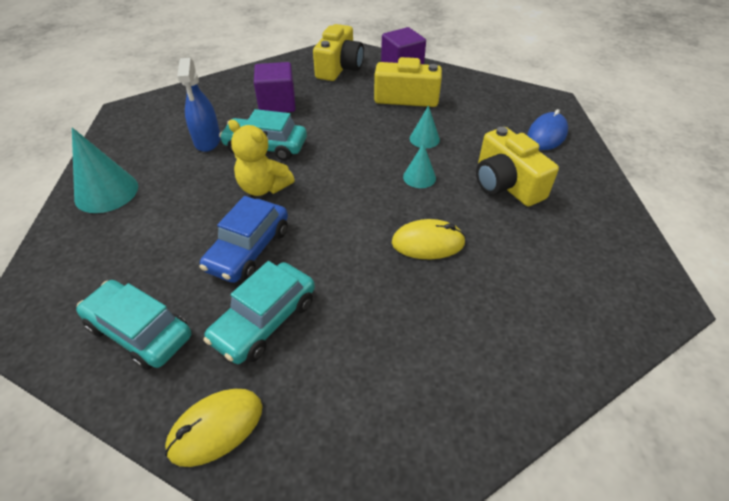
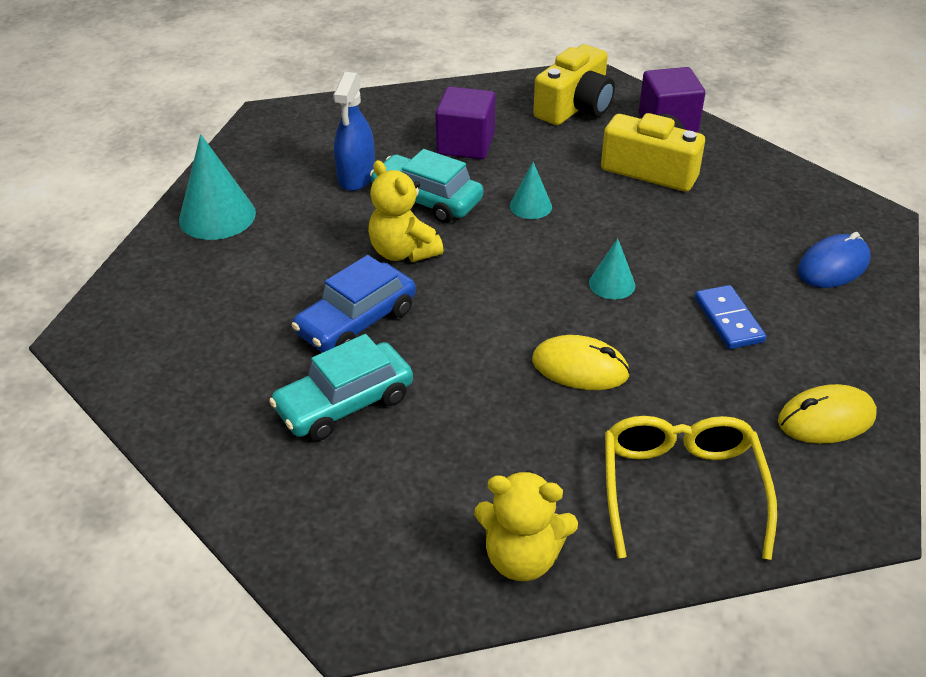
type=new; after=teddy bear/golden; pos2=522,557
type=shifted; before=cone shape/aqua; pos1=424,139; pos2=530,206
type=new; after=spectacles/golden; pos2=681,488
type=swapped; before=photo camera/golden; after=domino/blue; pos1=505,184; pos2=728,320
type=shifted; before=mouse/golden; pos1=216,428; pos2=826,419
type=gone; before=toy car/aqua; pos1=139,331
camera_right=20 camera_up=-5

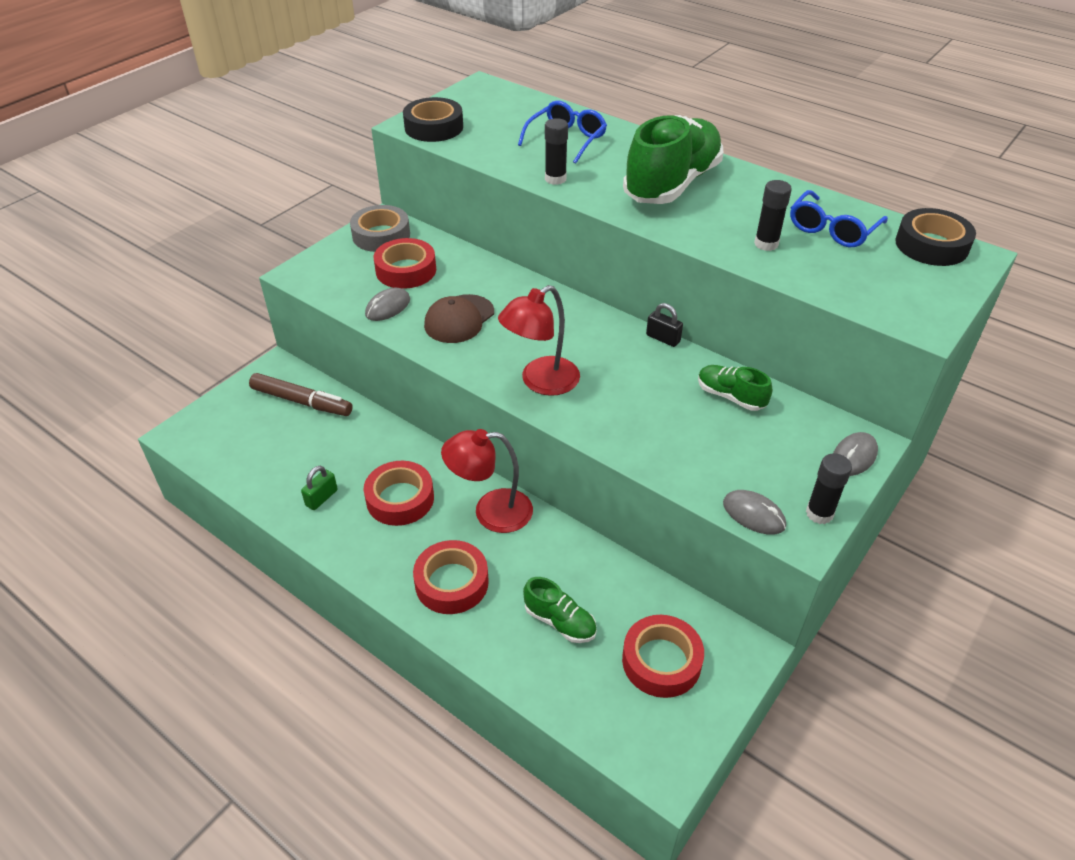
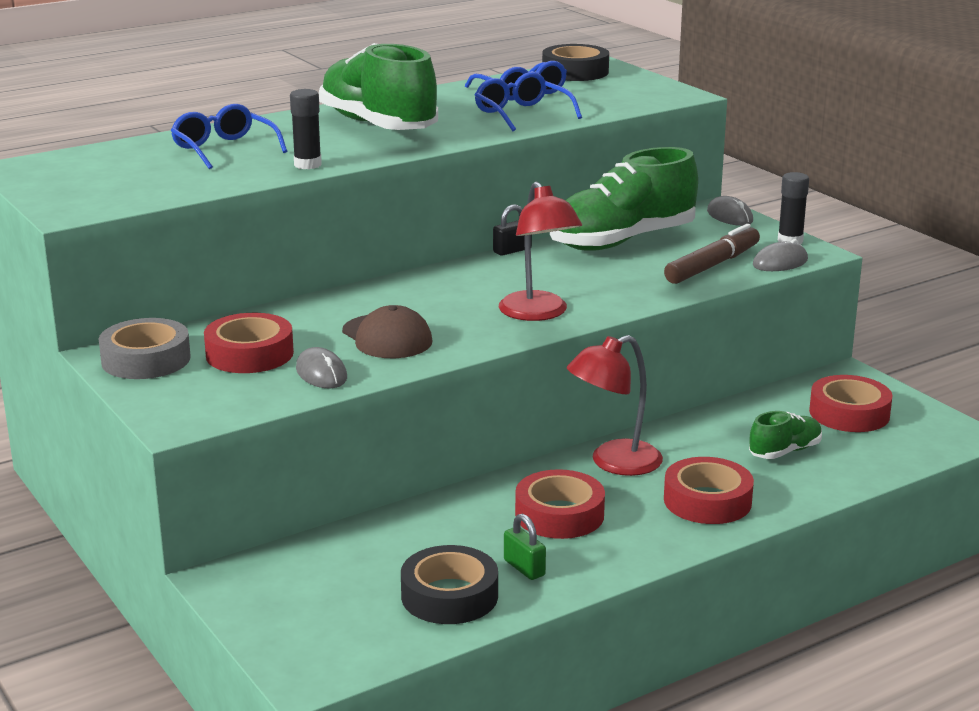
type=shifted; before=roll of tape/black; pos1=434,127; pos2=449,596
type=swapped; before=stick of glue/black; after=spectacles/blue; pos1=766,244; pos2=522,114
type=scaled; before=shoe/leaf-green; pos1=730,396; pos2=622,241; scale=2.1
type=rotated; before=reading lamp/scarlet; pos1=491,512; pos2=614,463; turn=45
type=shifted; before=felt pen/russet; pos1=302,401; pos2=712,265
camera_right=-70 camera_up=-20

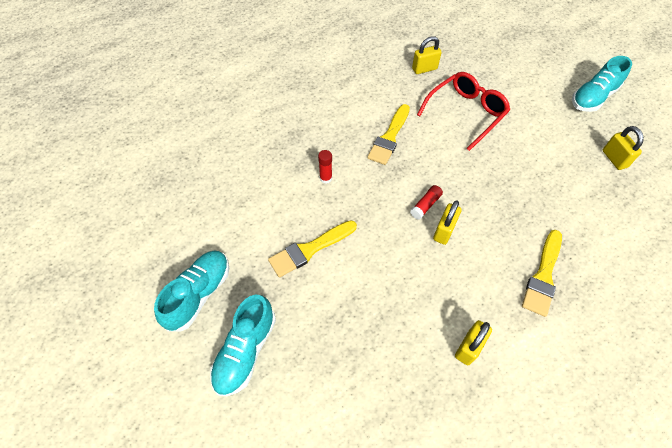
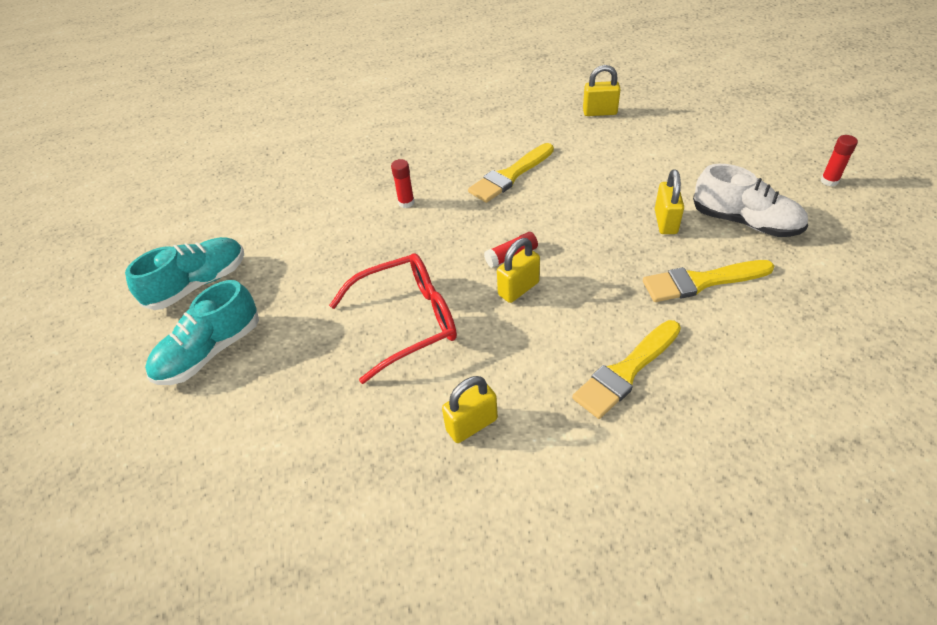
type=shifted; before=spectacles/scarlet; pos1=465,113; pos2=407,321
type=shifted; before=brush/golden; pos1=310,249; pos2=701,281
type=shifted; before=lock/golden; pos1=614,159; pos2=665,222
type=new; after=shoe/snow-white; pos2=745,222
type=swapped; before=shoe/aqua; after=stick of glue/scarlet; pos1=593,98; pos2=829,181
camera_right=25 camera_up=-10

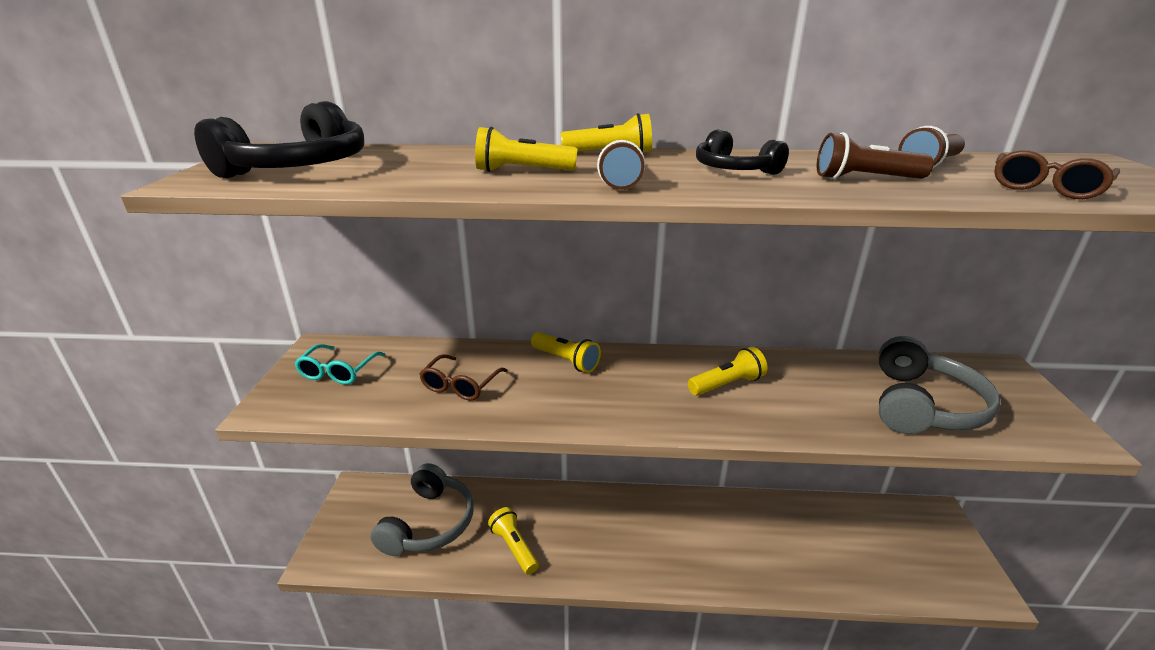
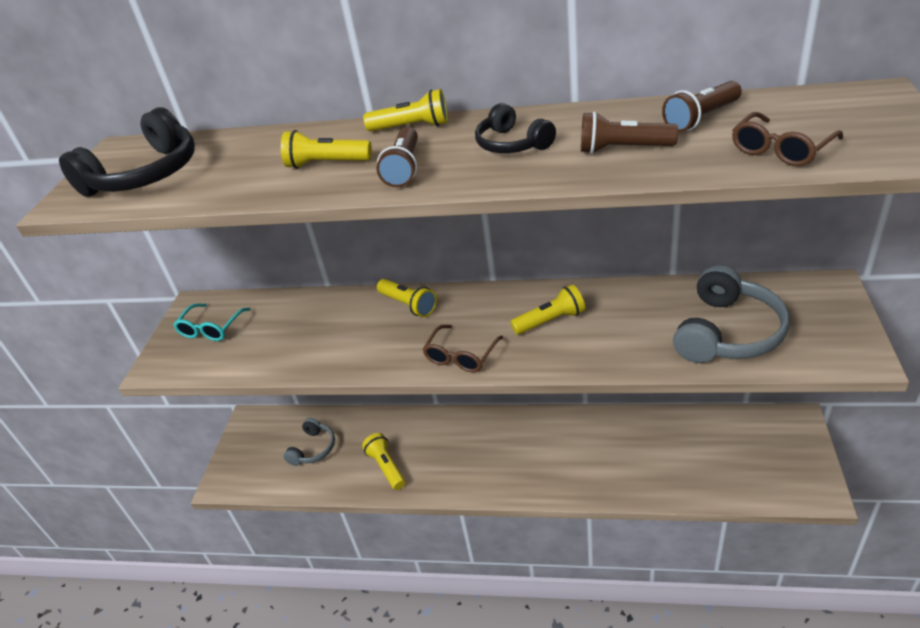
type=scaled; before=over-ear headphones/gray; pos1=429,523; pos2=313,449; scale=0.59
type=shifted; before=spectacles/russet; pos1=460,385; pos2=461,356
camera_right=10 camera_up=10

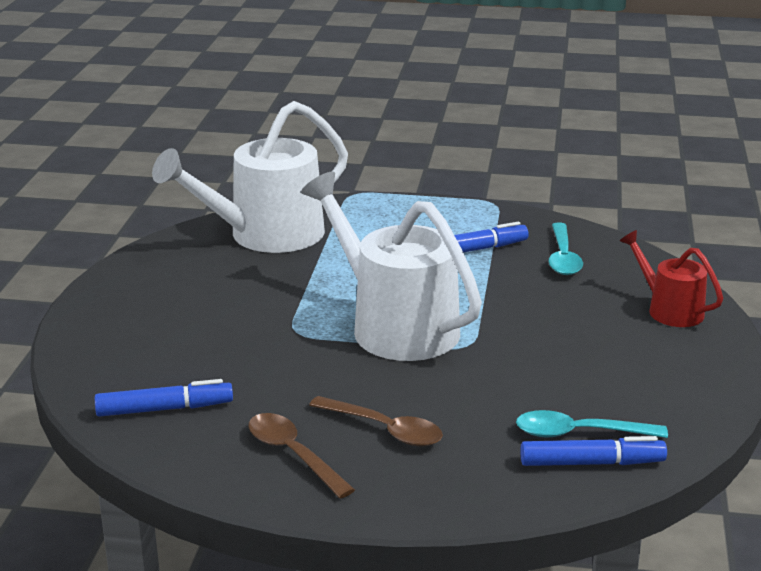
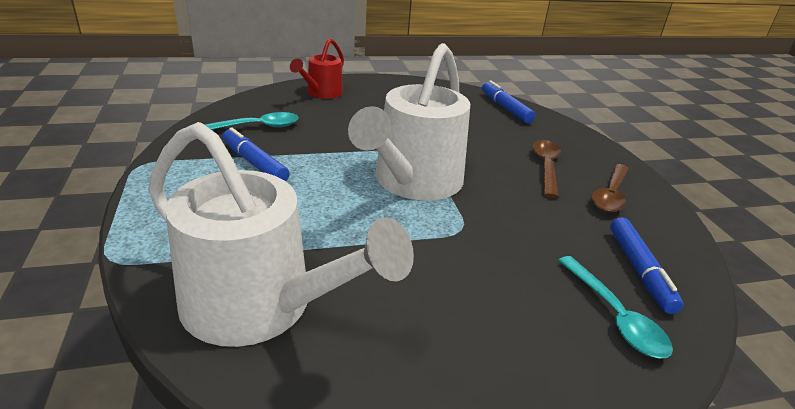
type=shifted; before=tablespoon/aqua; pos1=580,433; pos2=614,315
type=rotated; before=felt pen/blue; pos1=164,409; pos2=639,270; turn=-150
camera_right=-115 camera_up=5

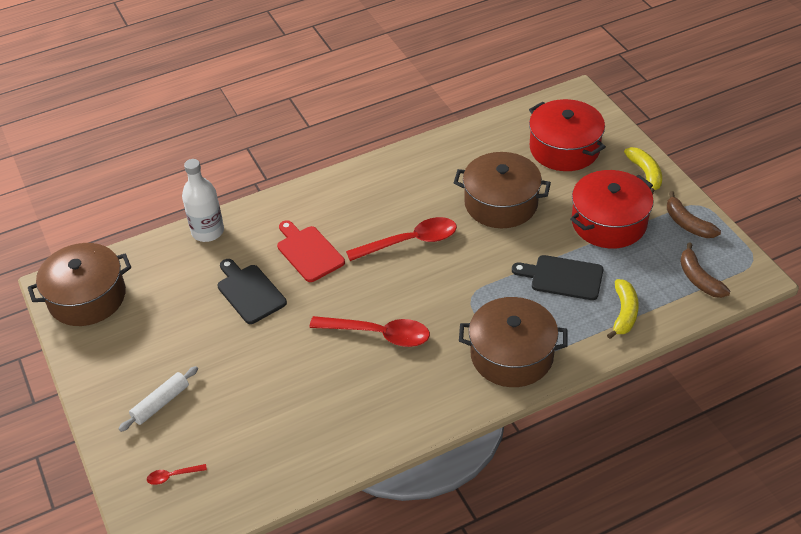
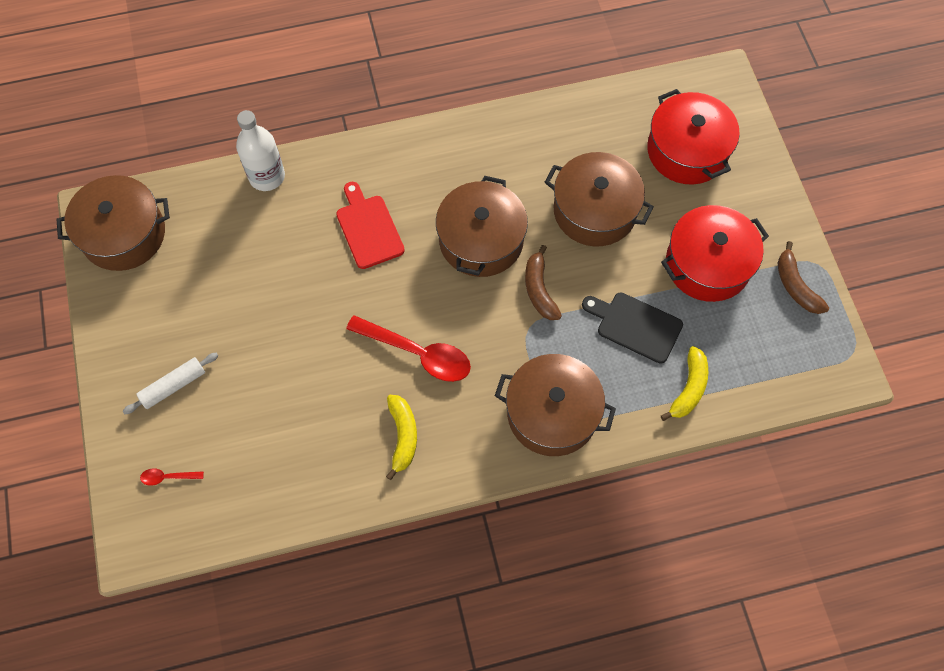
type=shifted; before=banana/golden; pos1=645,174; pos2=403,436
type=swapped; before=tablespoon/scarlet; after=cooking pot/russet; pos1=410,242; pos2=481,240
type=shifted; before=banana/russet; pos1=699,278; pos2=539,289
type=gone; before=chopping board/black; pos1=249,292
camera_right=10 camera_up=20

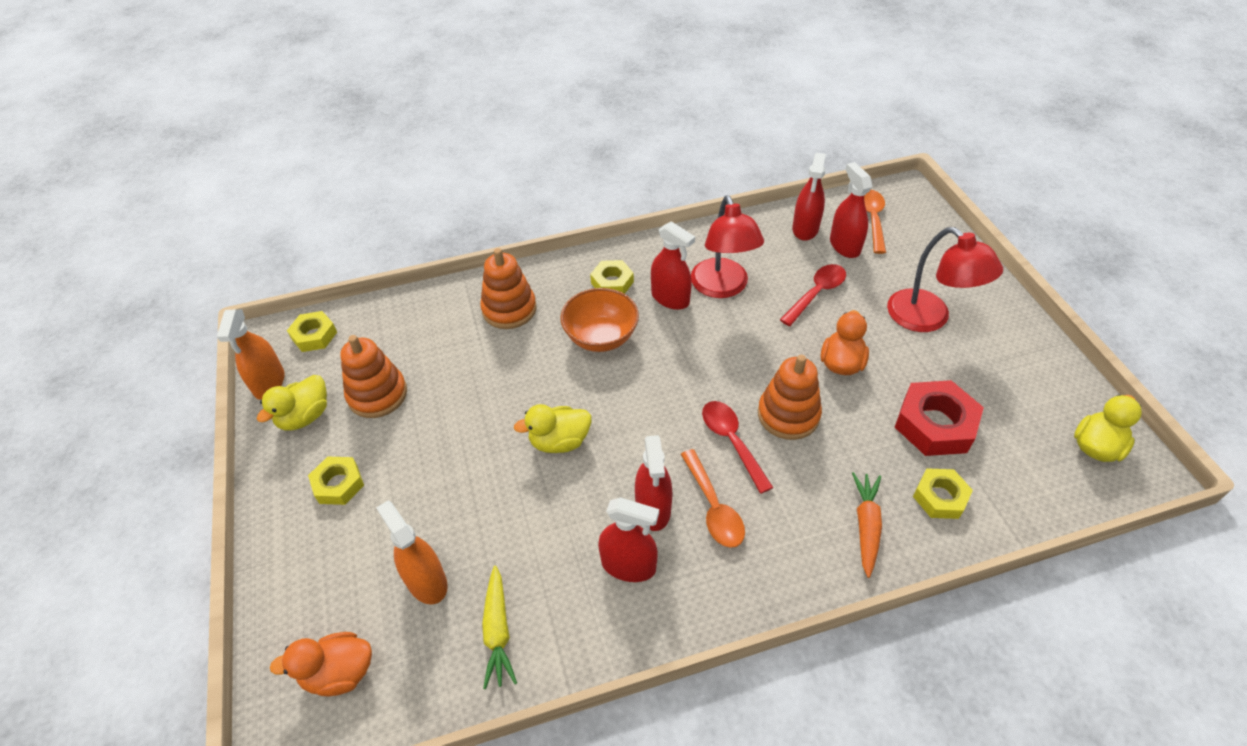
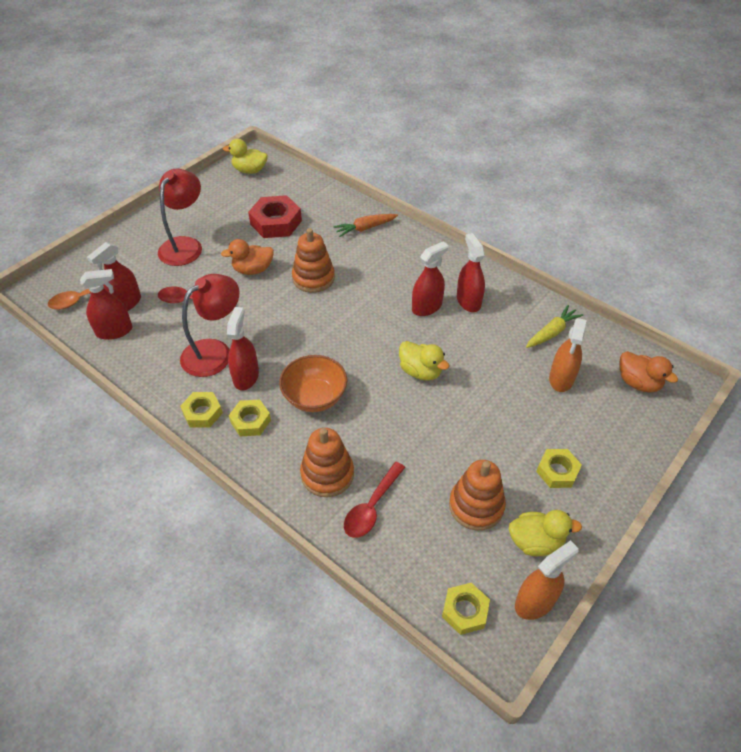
type=shifted; before=hex nut/golden; pos1=940,497; pos2=202,413
type=shifted; before=tablespoon/scarlet; pos1=732,441; pos2=371,507
type=gone; before=tablespoon/orange-coloured; pos1=713,507
camera_right=-125 camera_up=0

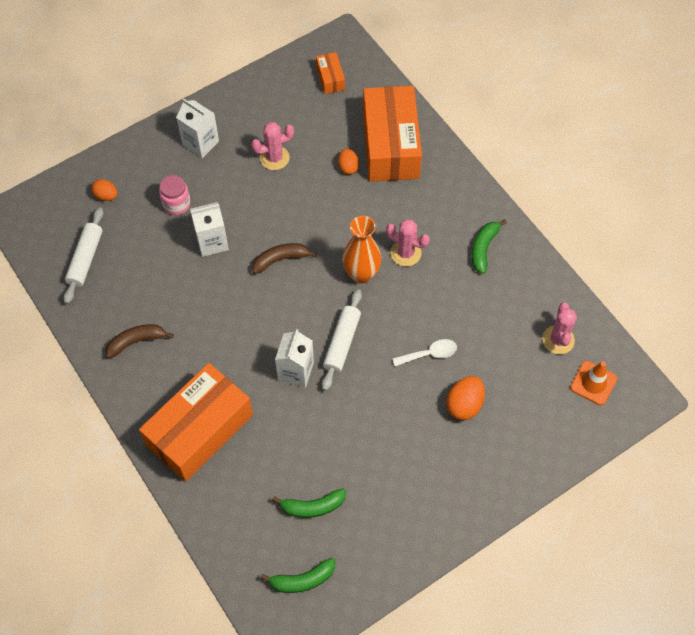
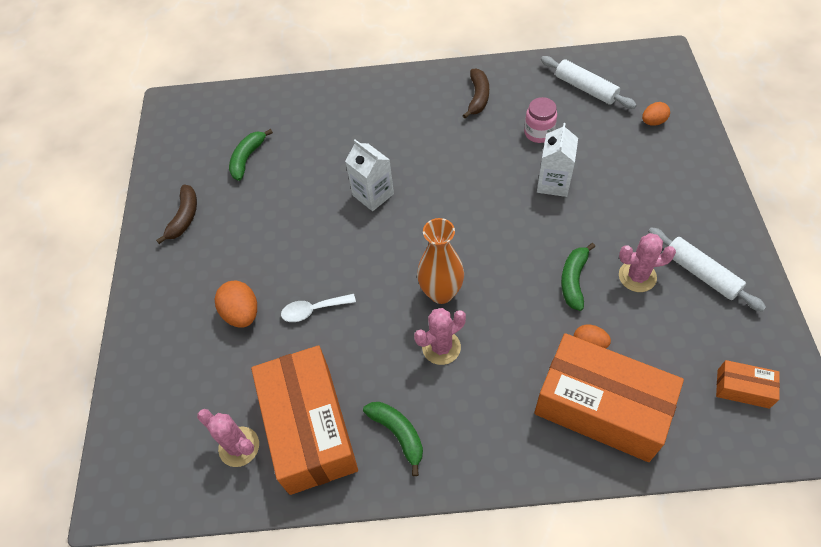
type=shifted; before=banana/russet; pos1=280,259; pos2=184,217
type=shifted; before=box/orange-coloured; pos1=200,430; pos2=309,428
type=rotated; before=tablespoon/snow-white; pos1=429,354; pos2=313,310; turn=60
type=shifted; before=jar/rosy; pos1=176,204; pos2=538,133
type=shifted; before=banana/leaf-green; pos1=302,580; pos2=573,280
type=rotated; before=saguaro cactus/rosy; pos1=274,158; pos2=637,276; turn=75
type=shifted; before=pastry roller/snow-white; pos1=342,343; pos2=701,273
type=gone; before=carton/snow-white; pos1=200,143
type=gone; before=road cone/orange-coloured; pos1=593,383
camera_right=125 camera_up=-5

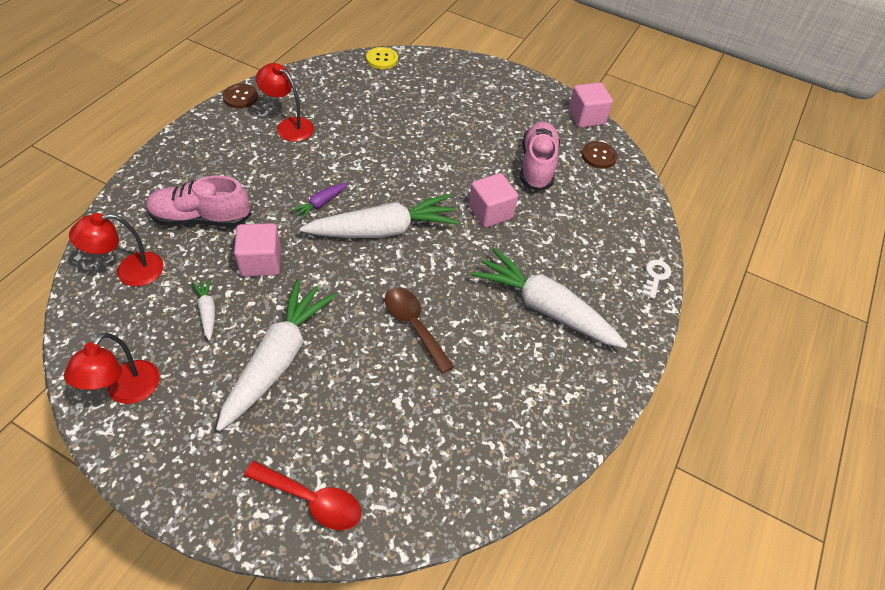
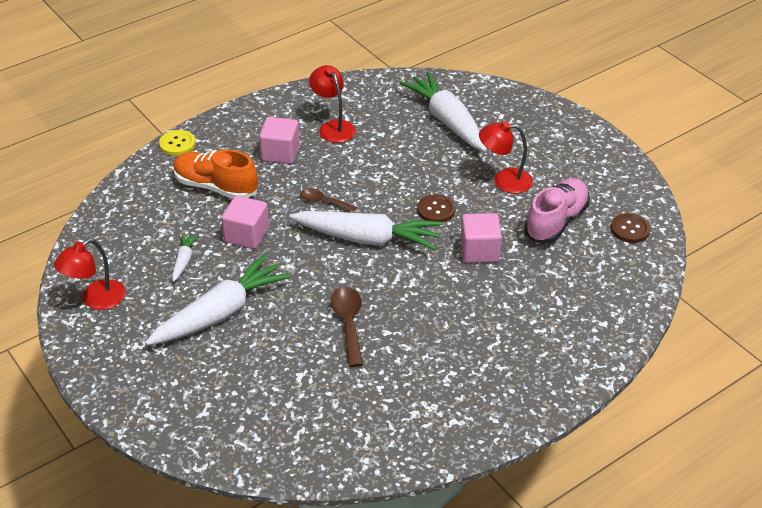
type=shifted; before=button/golden; pos1=382,59; pos2=177,144
type=repainted; before=shoe/rosy; after=shoe/orange-coloured; pos1=201,218; pos2=215,187
type=shifted; before=block/rosy; pos1=586,117; pos2=280,153
type=swapped; before=carrot/royal purple; after=tablespoon/russet; pos1=320,204; pos2=323,202
type=shifted; before=carrot/snow-white; pos1=545,308; pos2=447,120
type=shifted; before=button/russet; pos1=240,97; pos2=436,210
type=shifted; before=reading lamp/scarlet; pos1=130,271; pos2=504,181
type=gone; before=tablespoon/scarlet; pos1=311,500
type=gone; before=door key/snow-white; pos1=655,276
camera_right=30 camera_up=-10

